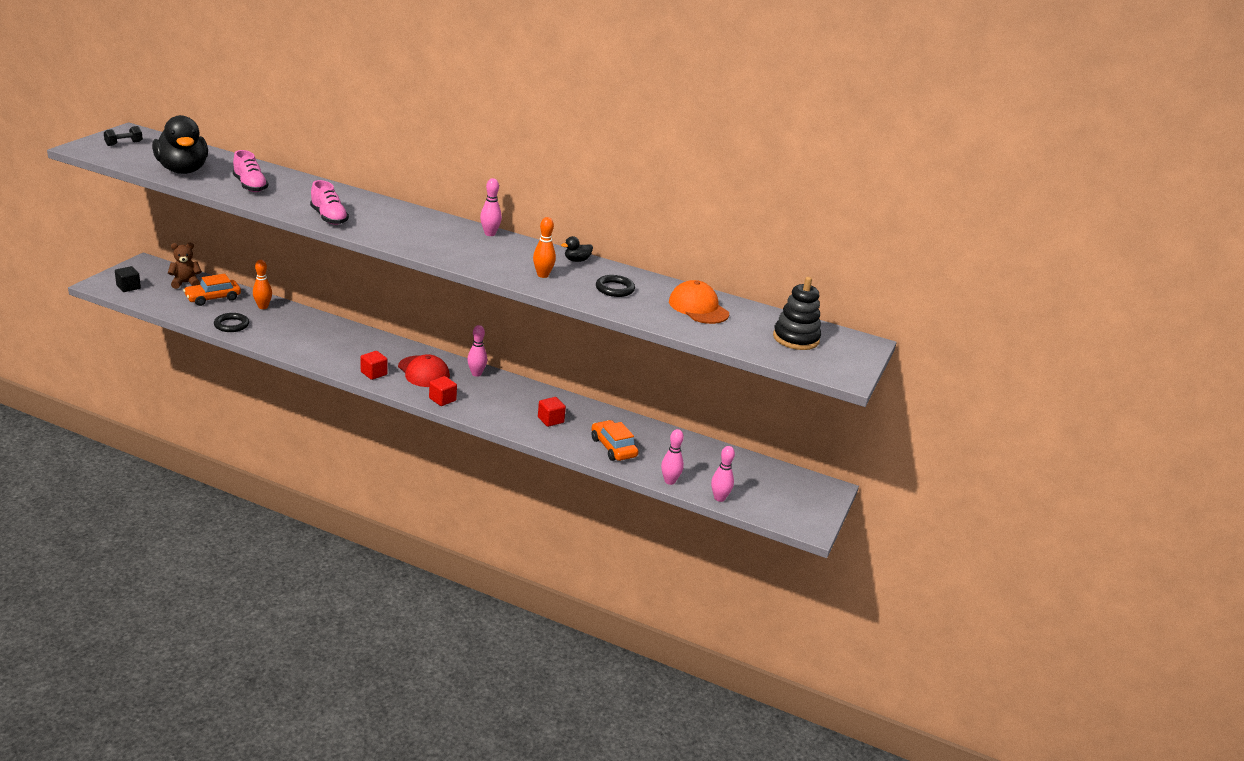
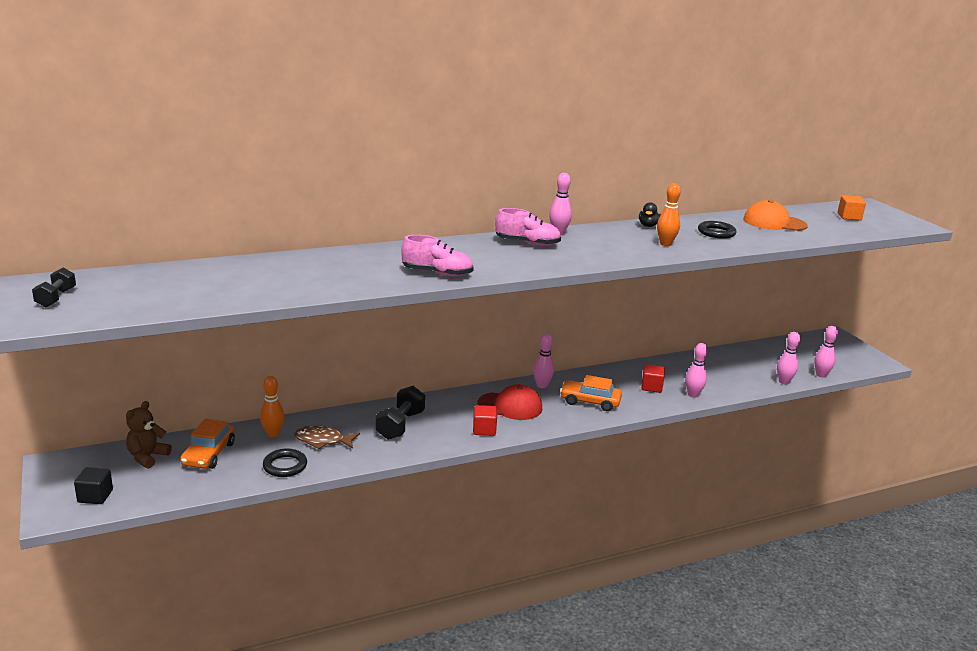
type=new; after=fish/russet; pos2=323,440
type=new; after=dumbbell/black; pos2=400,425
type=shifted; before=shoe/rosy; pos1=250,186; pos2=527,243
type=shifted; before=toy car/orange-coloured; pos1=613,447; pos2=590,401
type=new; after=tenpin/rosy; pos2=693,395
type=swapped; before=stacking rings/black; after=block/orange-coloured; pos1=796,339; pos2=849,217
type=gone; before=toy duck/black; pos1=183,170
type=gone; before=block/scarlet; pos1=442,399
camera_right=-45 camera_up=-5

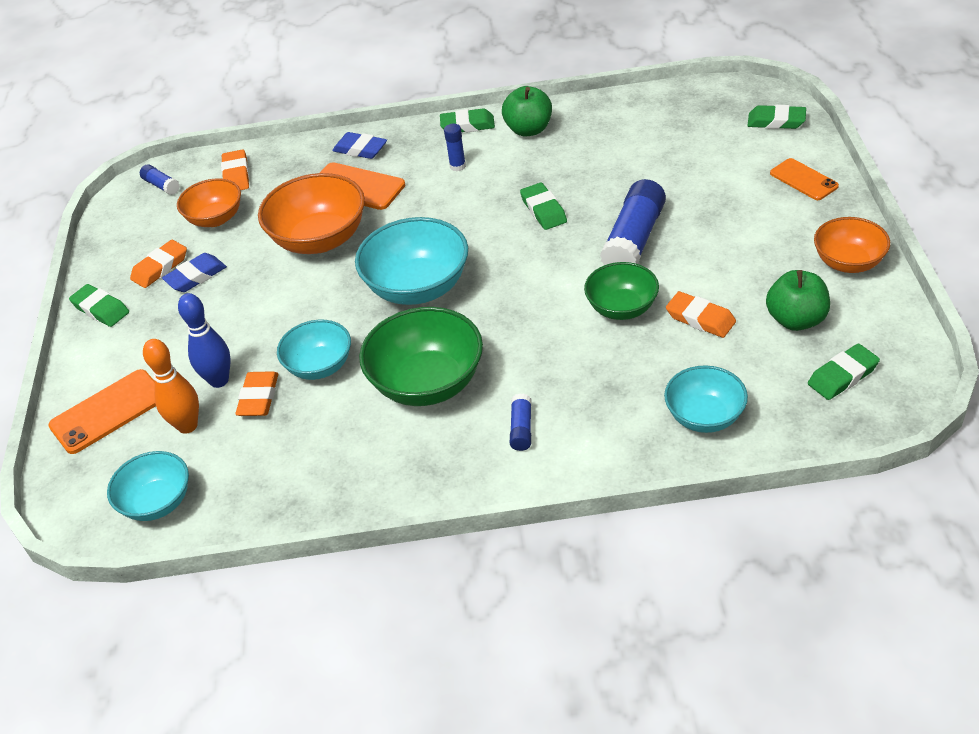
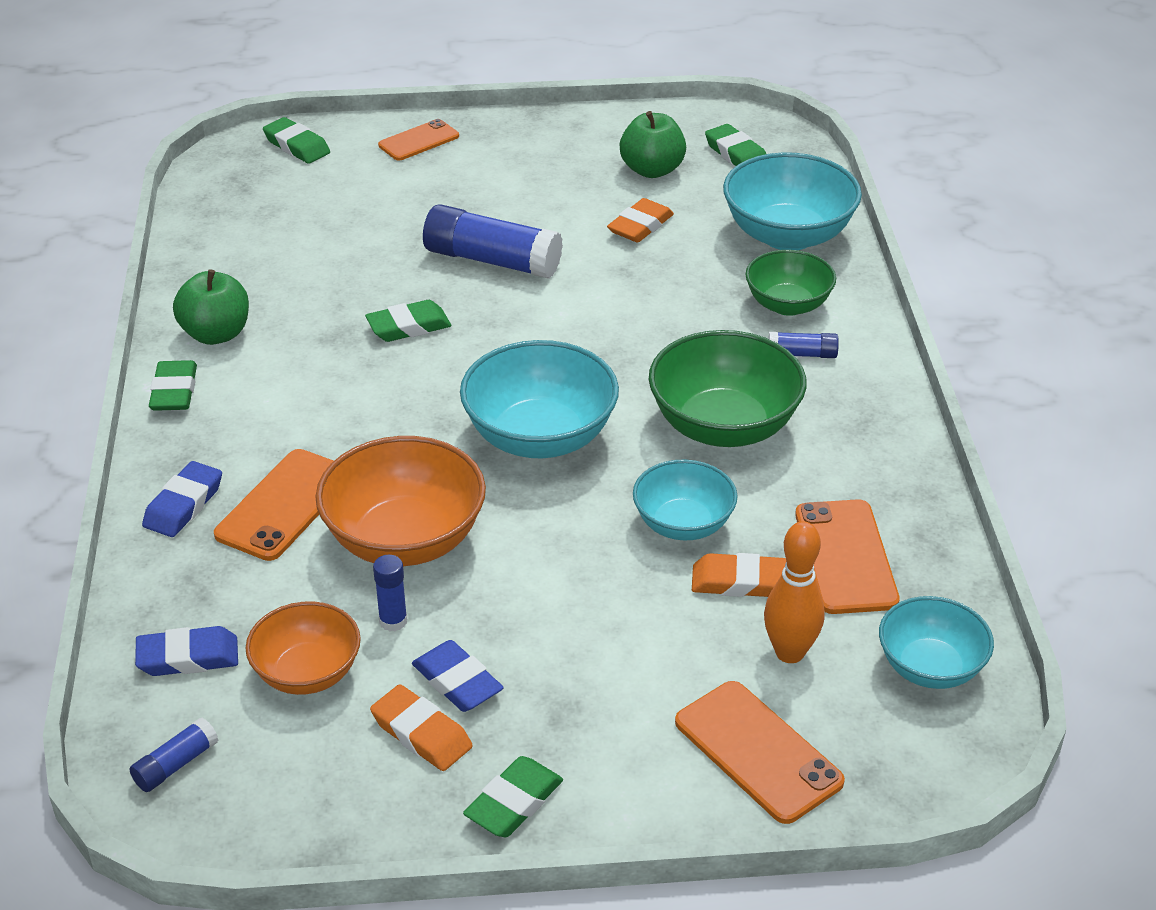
type=repainted; before=eraser/orange-coloured; after=eraser/blue; pos1=236,175; pos2=188,657
type=rotated; before=eraser/leaf-green; pos1=776,121; pos2=297,146; turn=-60
type=shifted; before=stick of glue/blue; pos1=457,166; pos2=393,621
type=scaled; before=deep dish/aqua; pos1=704,416; pos2=788,235; scale=1.59
type=shifted; before=deep dish/leaf-green; pos1=622,308; pos2=788,305
type=new; after=mobile phone/orange-coloured; pos2=845,557
type=gone; before=tenpin/blue; pos1=219,380
type=gone; before=deep dish/orange-coloured; pos1=848,262
camera_right=-95 camera_up=-5

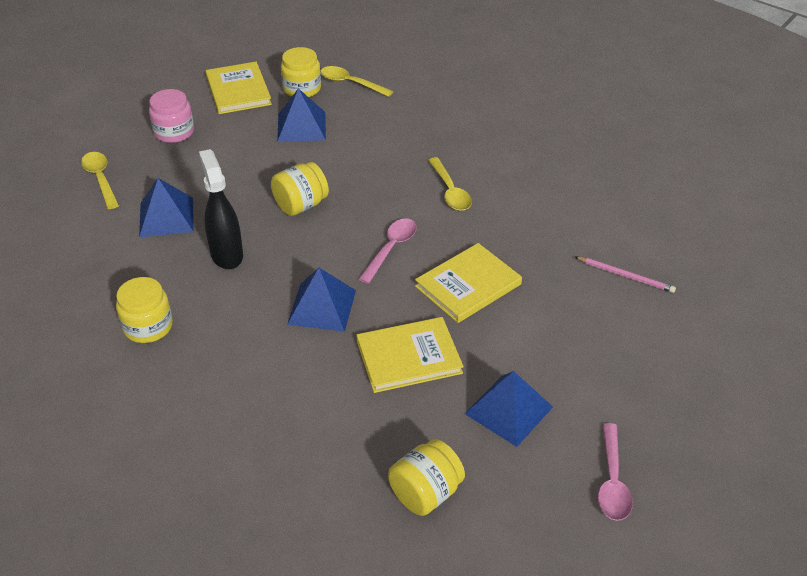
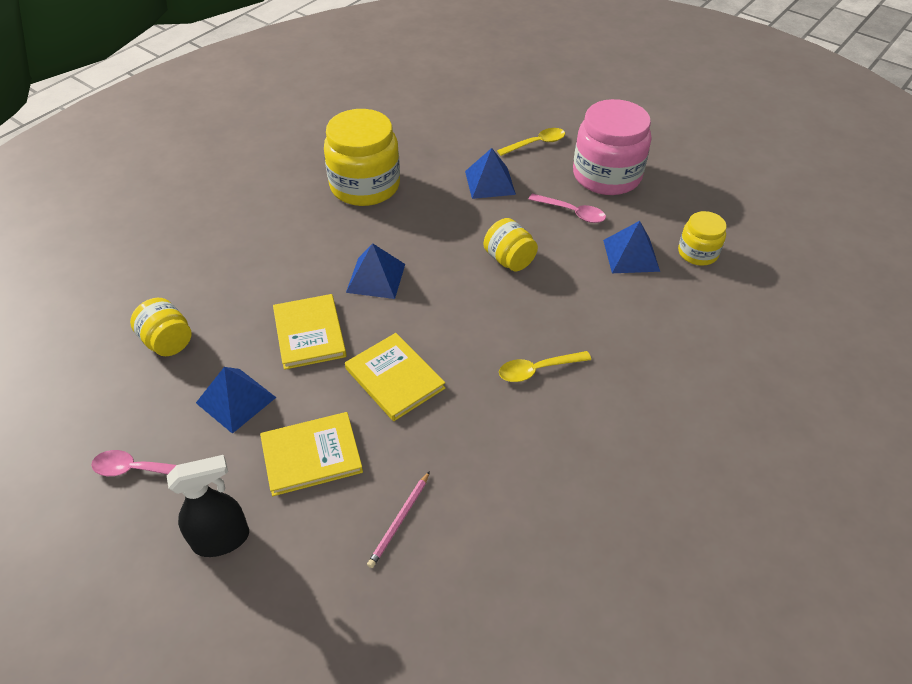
type=shifted; before=sprayer/black; pos1=227,254; pos2=222,539
type=shifted; before=hardback/golden; pos1=238,90; pos2=311,455
type=scaled; before=jar/golden; pos1=148,326; pos2=365,186; scale=1.89
type=shifted; before=tablespoon/rosy; pos1=391,249; pos2=572,212
type=scaled; before=jar/rosy; pos1=174,132; pos2=606,175; scale=1.89
type=gone; before=tablespoon/golden; pos1=351,83
camera_right=90 camera_up=5

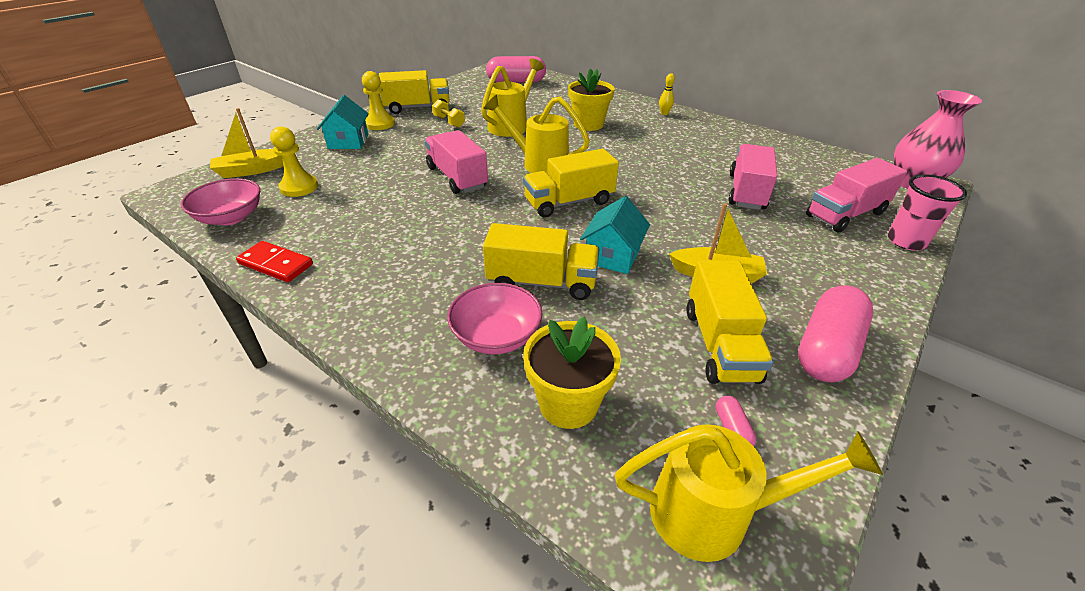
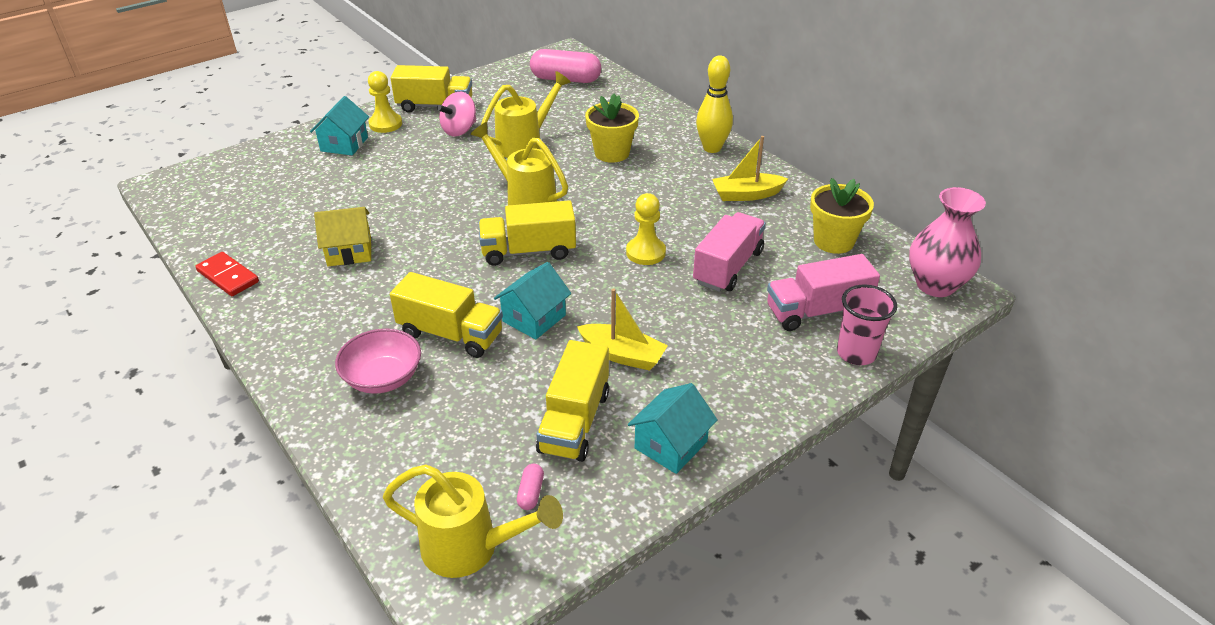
type=new; after=house/golden; pos2=349,251
type=swapped; before=dumbbell/golden; after=spinning top/rosy; pos1=449,122; pos2=459,130
type=shifted; before=pawn/golden; pos1=299,187; pos2=645,252
type=swapped; before=pill shape/rosy; after=house/aqua; pos1=827,349; pos2=671,445
type=scaled; before=tenpin/golden; pos1=664,113; pos2=712,148; scale=2.06
type=shifted; before=boat/golden; pos1=251,170; pos2=746,195
type=shifted; before=flower pot/golden; pos1=568,404; pos2=833,241
type=gone; before=deep dish/rosy; pos1=231,217
type=gone; before=toy truck/rosy; pos1=457,177
camera_right=15 camera_up=0

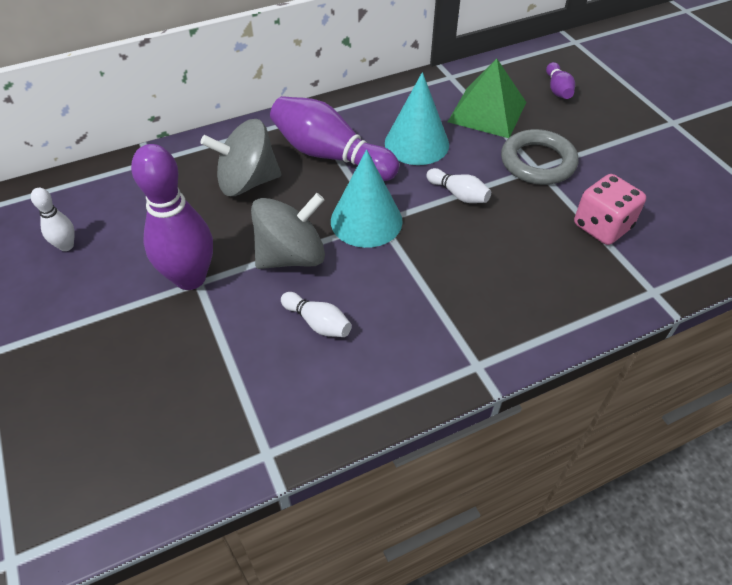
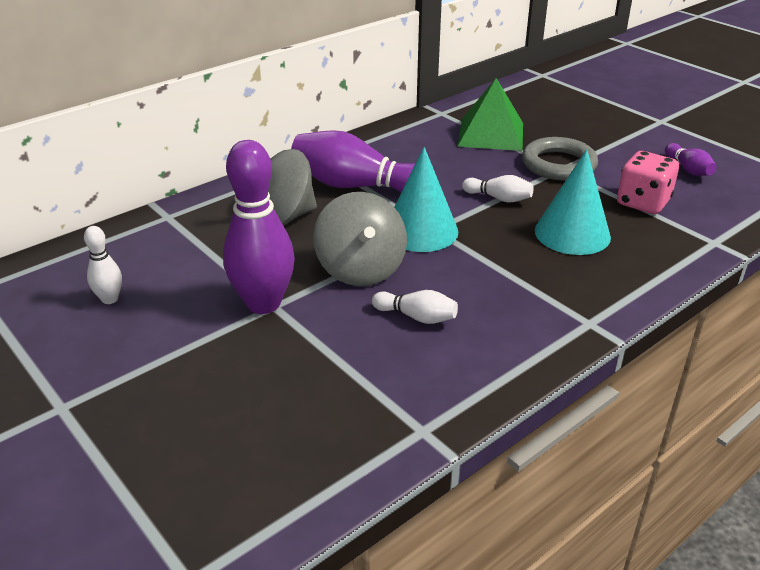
type=rotated; before=spinning top/gray; pos1=291,256; pos2=361,269; turn=120
type=shifted; before=cone shape/aqua; pos1=416,143; pos2=572,233
type=shifted; before=tenpin/royal purple; pos1=557,89; pos2=688,169
camera_right=-15 camera_up=-15

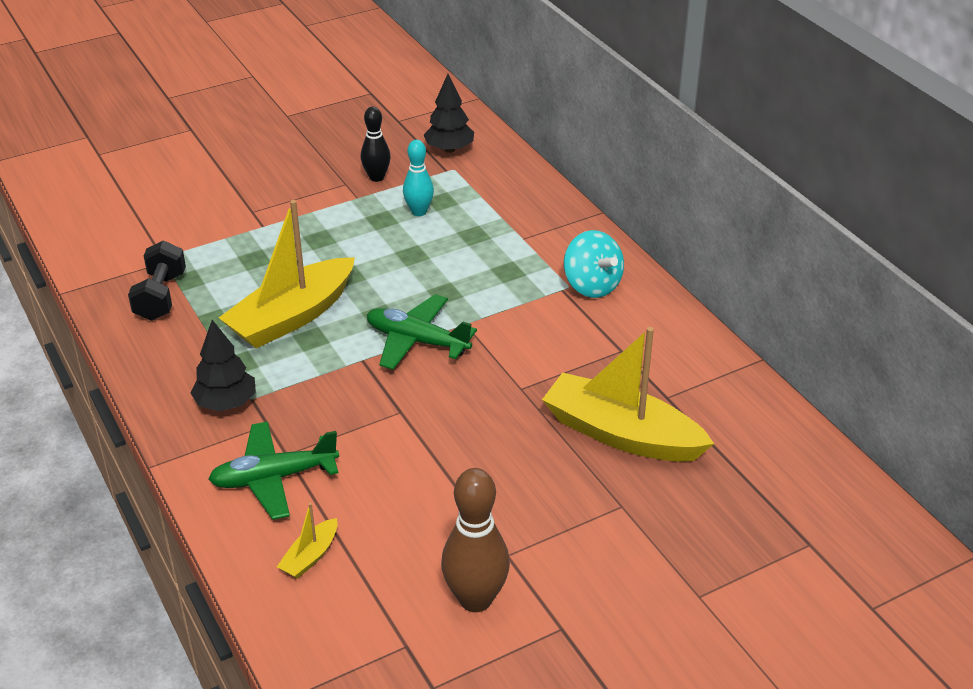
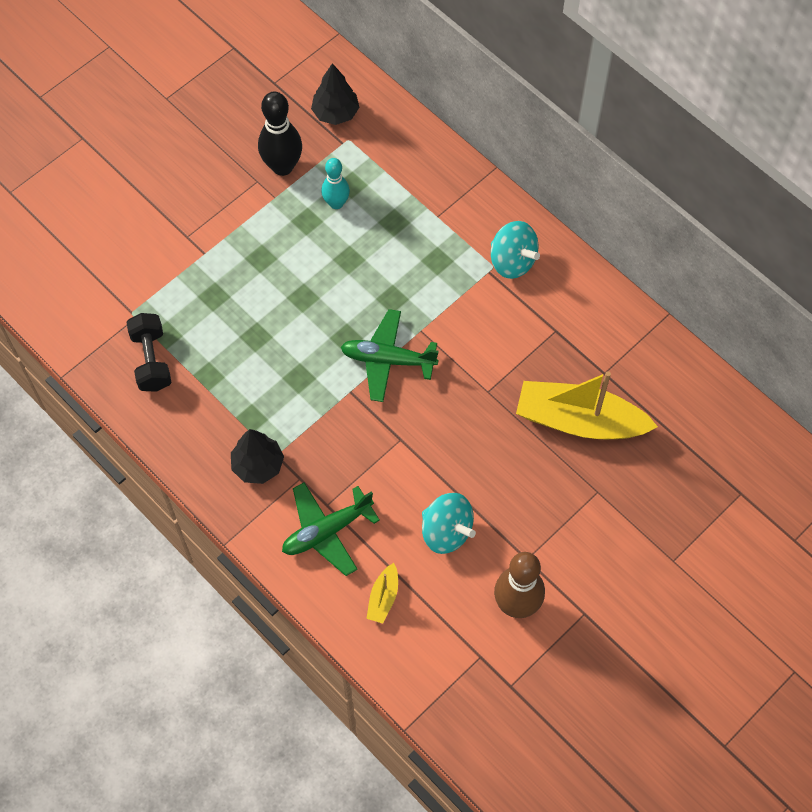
type=scaled; before=tenpin/black; pos1=376,177; pos2=282,166; scale=1.57
type=new; after=spinning top/aqua; pos2=446,531
type=gone; before=boat/golden; pos1=291,317
camera_right=-15 camera_up=25

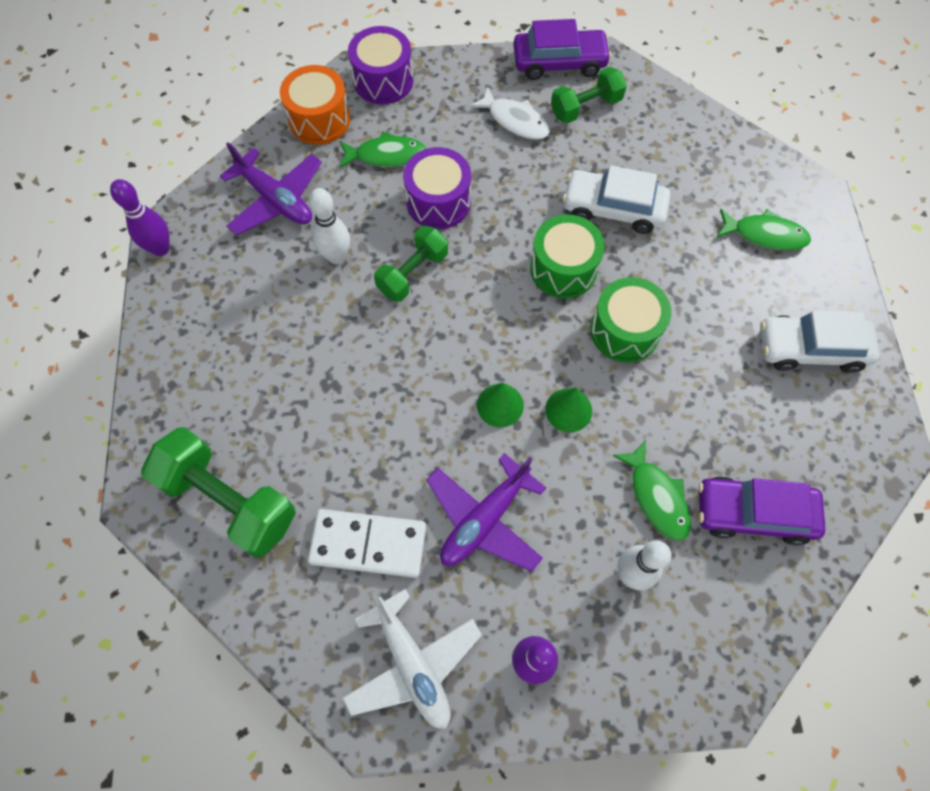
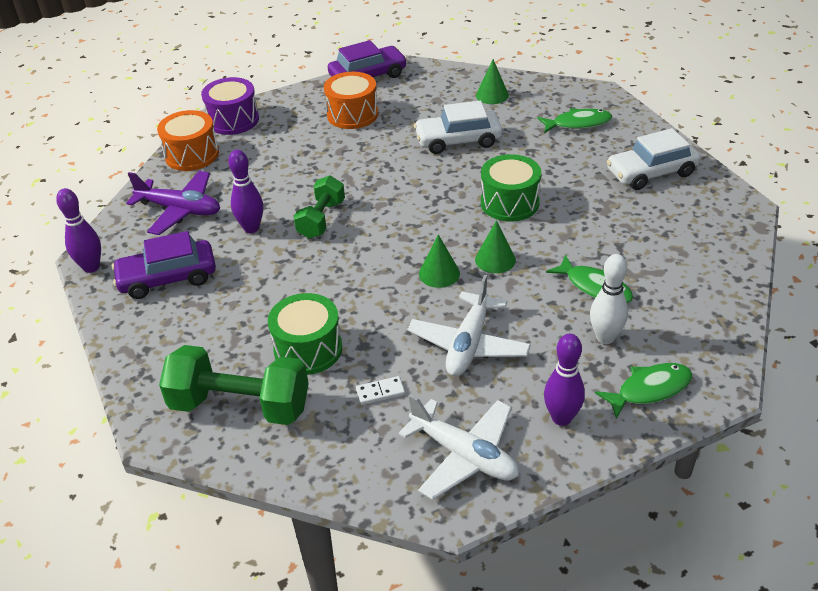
type=shifted; before=toy car/royal purple; pos1=753,513; pos2=168,278
type=repainted; before=tenpin/snow-white; after=tenpin/royal purple; pos1=336,256; pos2=251,228
type=shifted; before=snare drum/leaf-green; pos1=563,268; pos2=308,349
type=swapped; before=fish/snow-white; after=snare drum/orange-coloured; pos1=515,120; pos2=352,114
type=scaled; before=domino/snow-white; pos1=368,544; pos2=380,392; scale=0.45
type=repainted; before=aeroplane/royal purple; after=aeroplane/snow-white; pos1=484,519; pos2=469,344
type=new; after=cone shape/leaf-green; pos2=492,95
type=shifted; before=fish/leaf-green; pos1=386,155; pos2=649,390
type=gone; before=snare drum/royal purple; pos1=438,202
type=gone; before=dumbbell/leaf-green; pos1=586,107
camera_right=-20 camera_up=-25

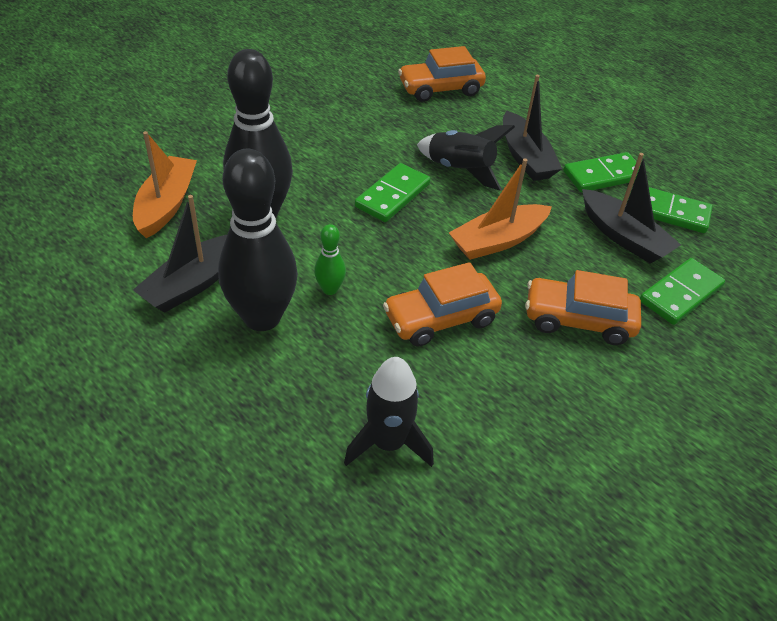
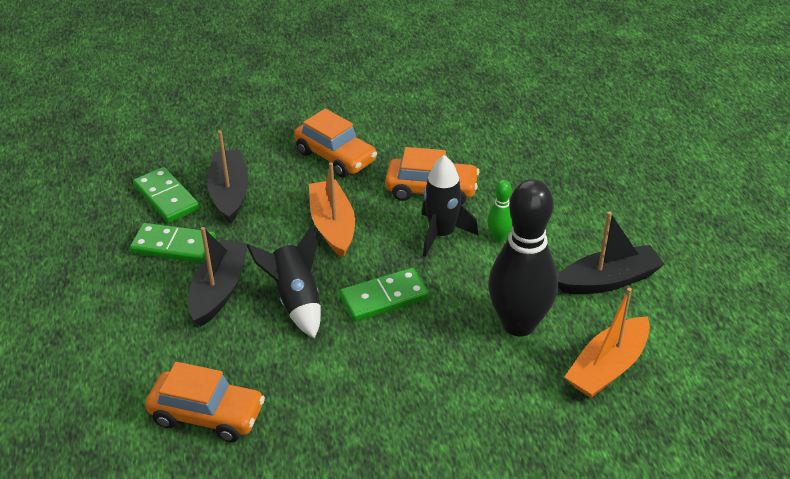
type=rotated; before=boat/orange-coloured; pos1=498,241; pos2=332,226; turn=-105
type=shifted; before=toy rocket/black; pos1=388,443; pos2=441,234
type=gone; before=tenpin/black; pos1=262,317
type=gone; before=domino/leaf-green; pos1=680,294
camera_right=-145 camera_up=-5

